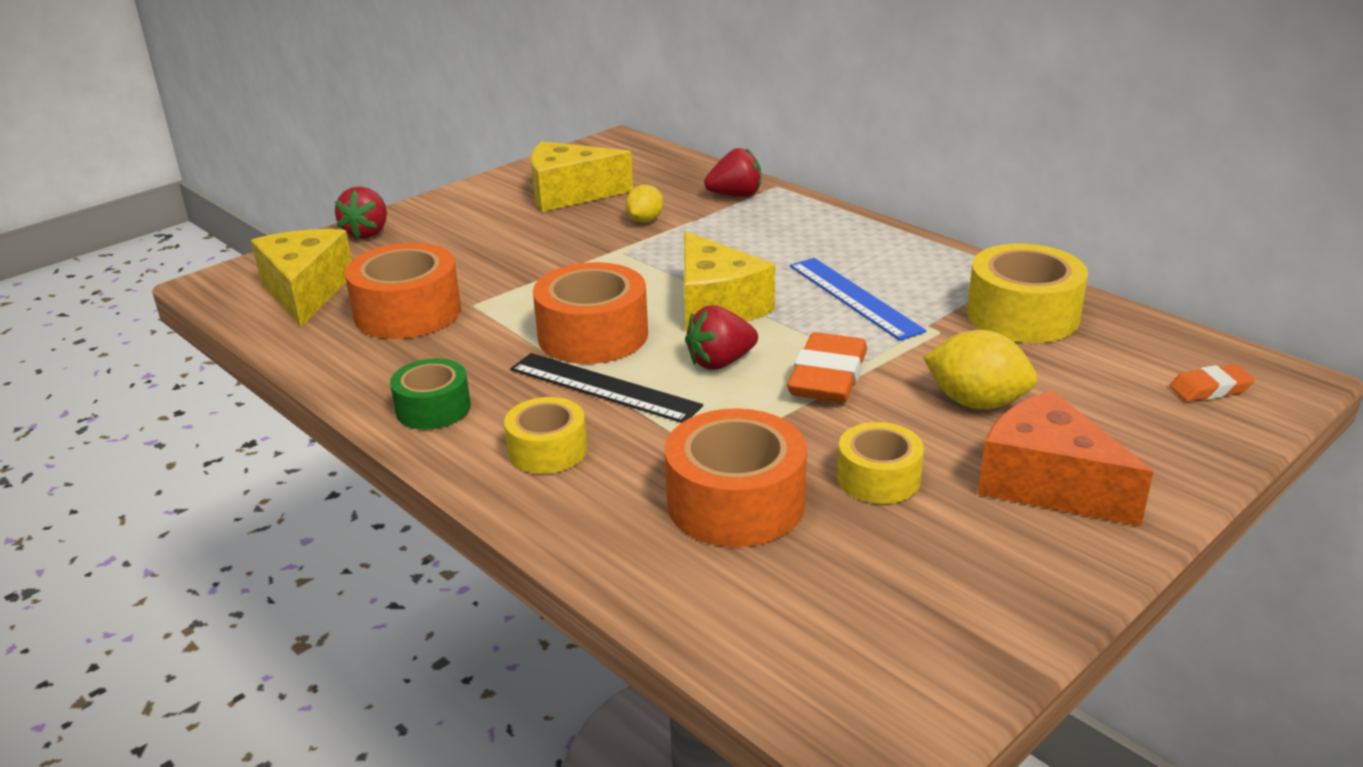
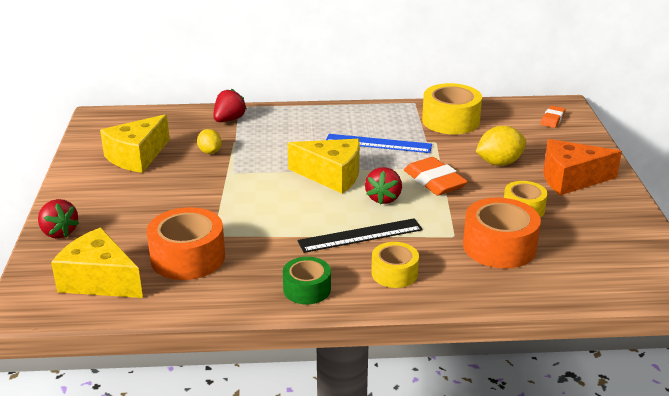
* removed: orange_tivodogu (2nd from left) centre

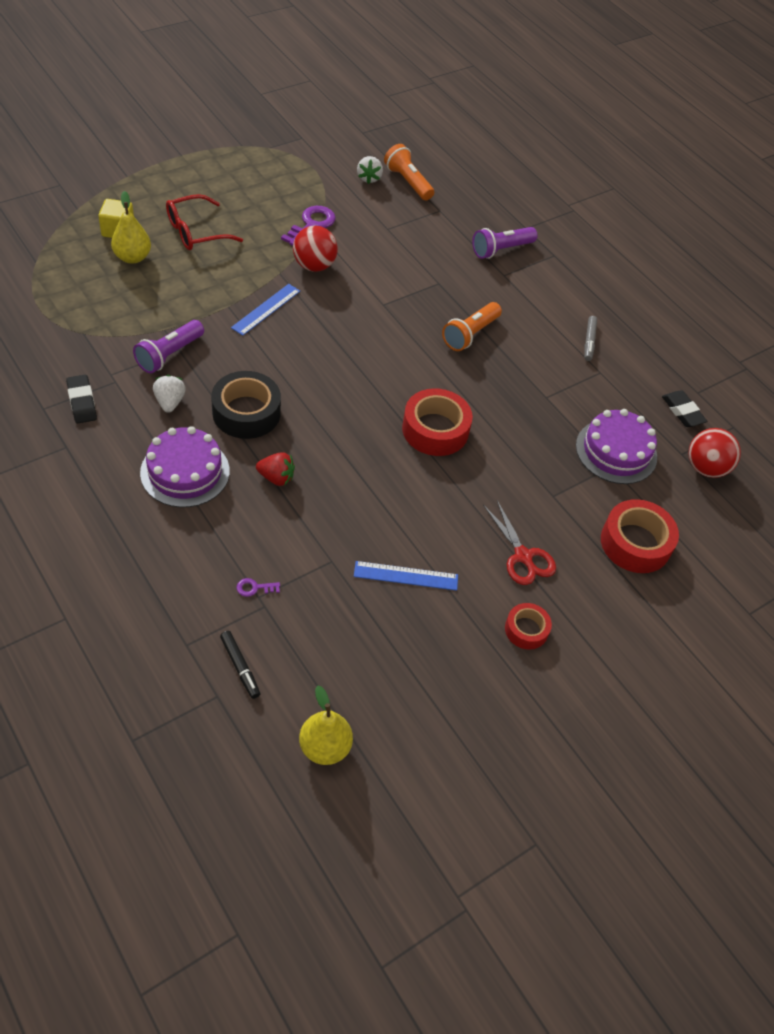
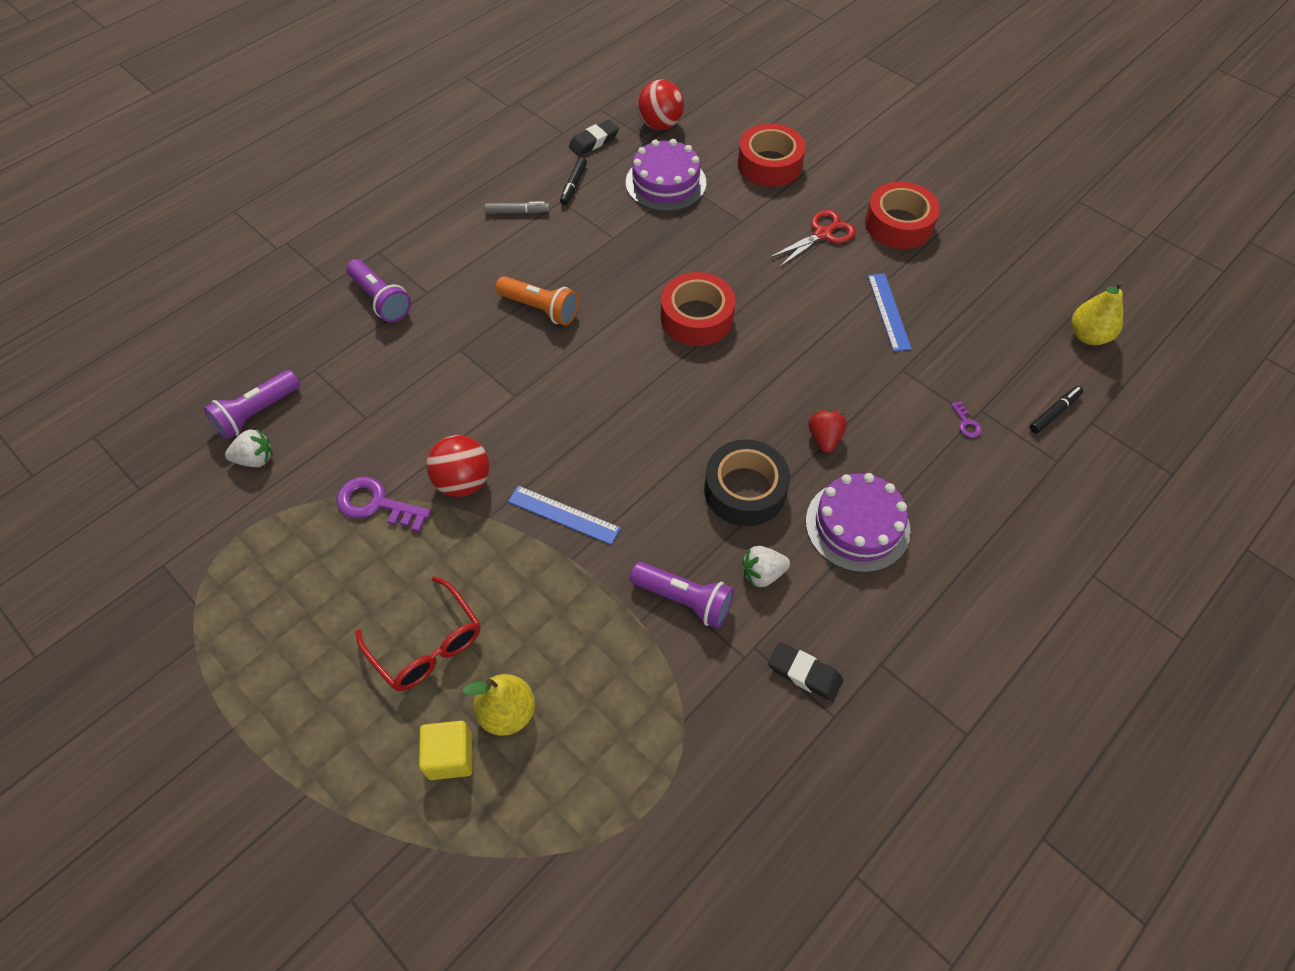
* added: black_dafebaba (1st from left) top centre
* recoloured: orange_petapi (1st from left) top centre to purple_petapi (1st from left) middle left
* turned: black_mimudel (1st from left in the first image) middle left = bottom centre 60 degrees clockwise
* resized: red_tivodogu (2nd from left in the first image) middle right = top right x1.74

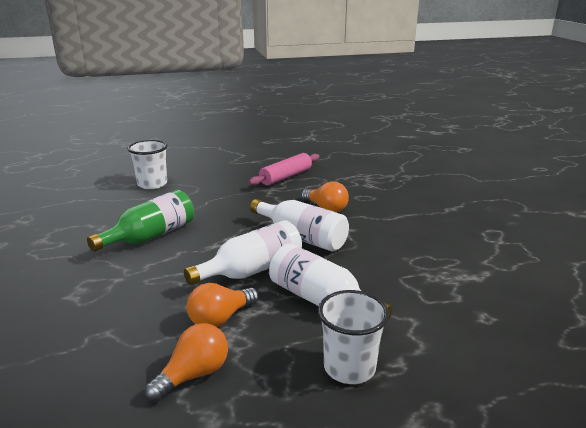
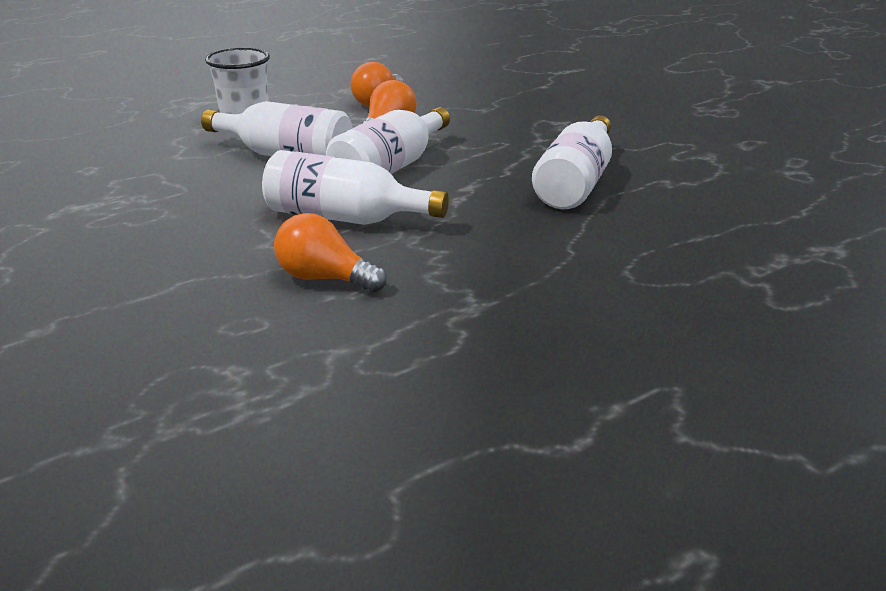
* removed: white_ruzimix (1st from left) middle left
* removed: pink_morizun centre
* recoloured: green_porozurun middle left to white_porozurun (4th from left) top centre

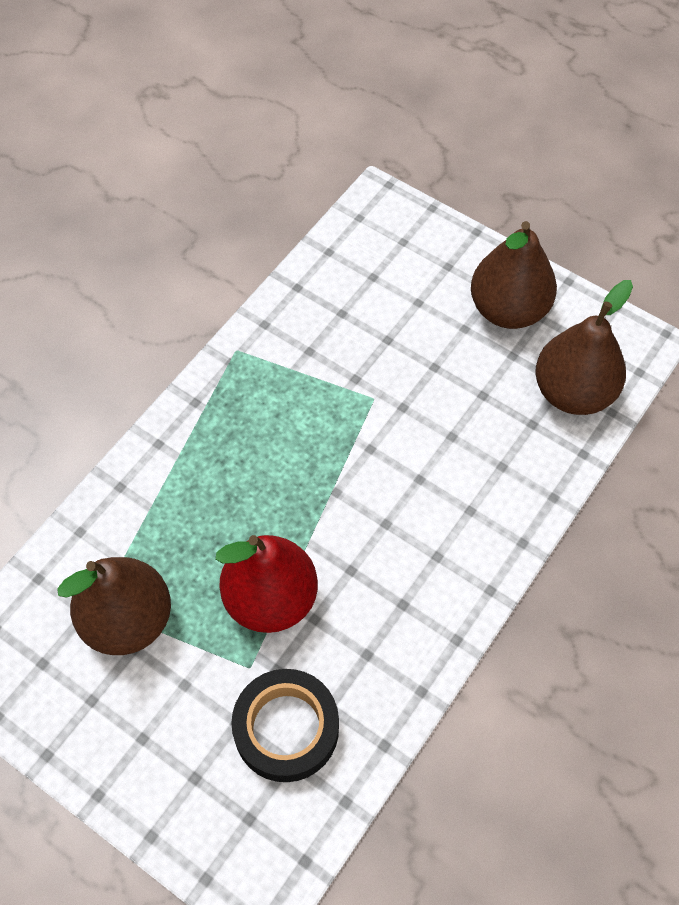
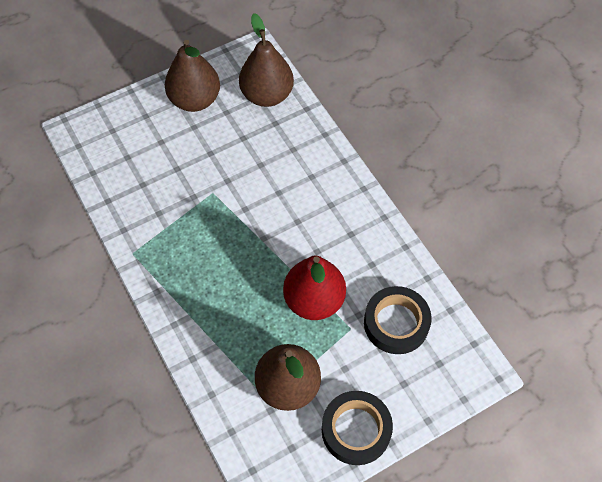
* added: black_tivodogu (1st from left) bottom centre

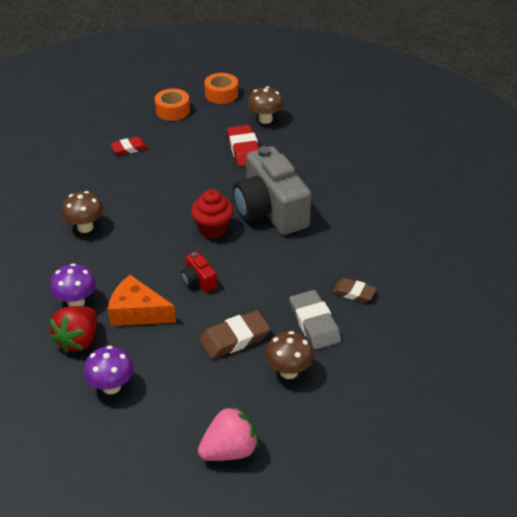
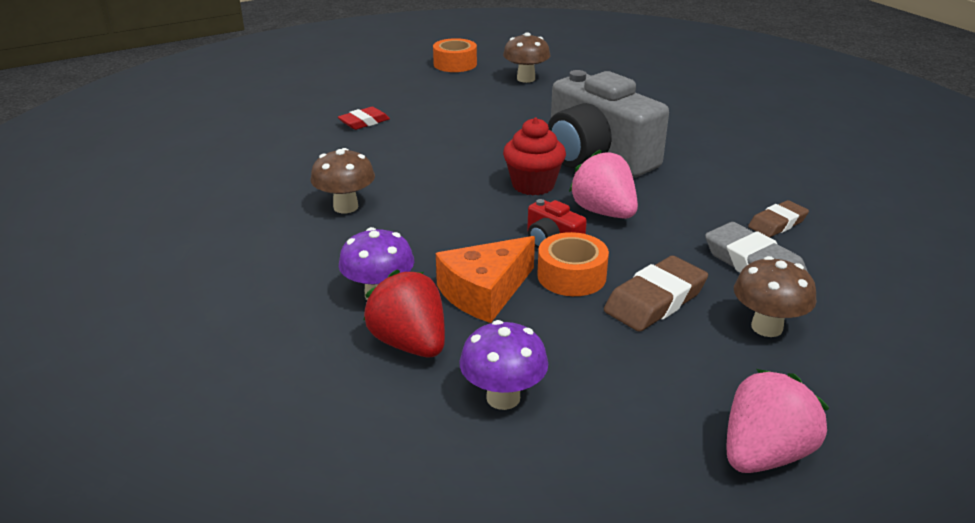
* removed: red_mimudel (2nd from left) top centre
* added: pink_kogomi (1st from left) centre
* moved: orange_tivodogu (1st from left in the first image) top left to orange_tivodogu (2nd from left) centre
* turned: red_kogomi middle left = centre 135 degrees clockwise
* turned: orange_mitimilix middle left = centre 45 degrees counterclockwise
* turned: brown_mimudel (2nd from left) middle right = middle right 45 degrees counterclockwise

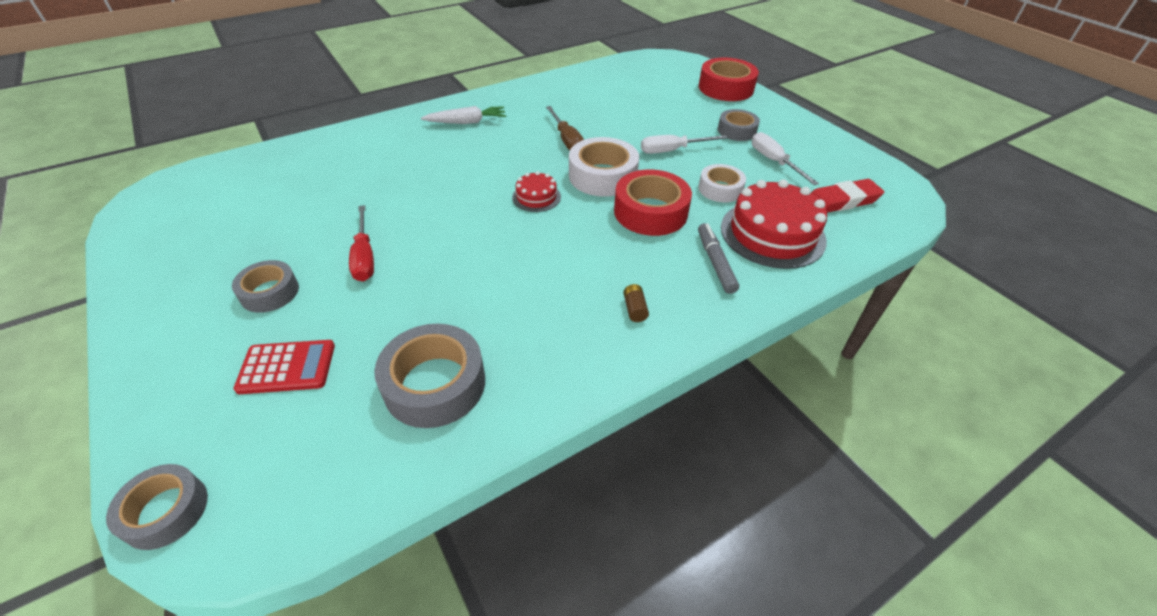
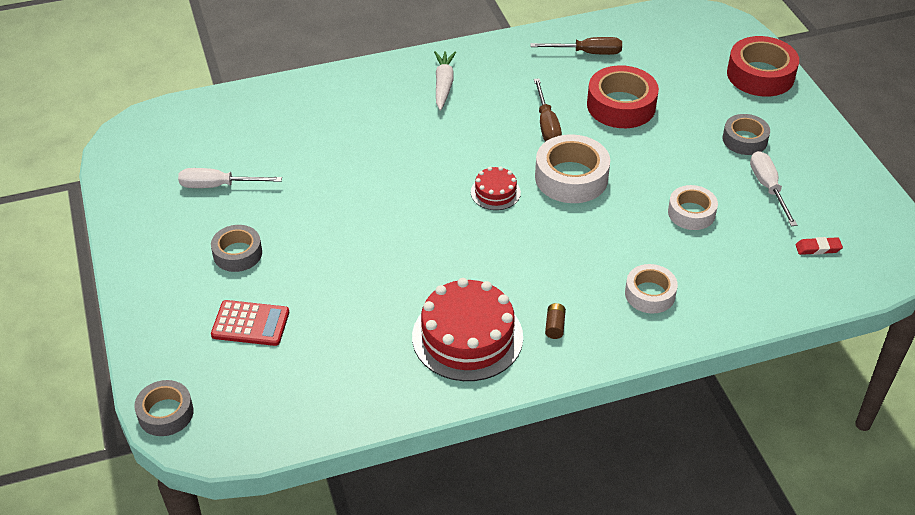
* removed: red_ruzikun middle left
* removed: grey_tivodogu (3rd from left) centre
* added: brown_ruzikun (2nd from left) top centre
* moved: red_tivodogu (1st from left) top centre to top right
* moved: white_ruzikun (1st from left) top centre to middle left
* moved: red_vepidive (2nd from left in the first image) middle right to red_vepidive (1st from left) centre
* replaced: grey_dafebaba centre to white_tivodogu (2nd from left) middle right
* turned: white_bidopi top centre = top centre 90 degrees counterclockwise
* resized: red_mimudel top right = middle right x0.55

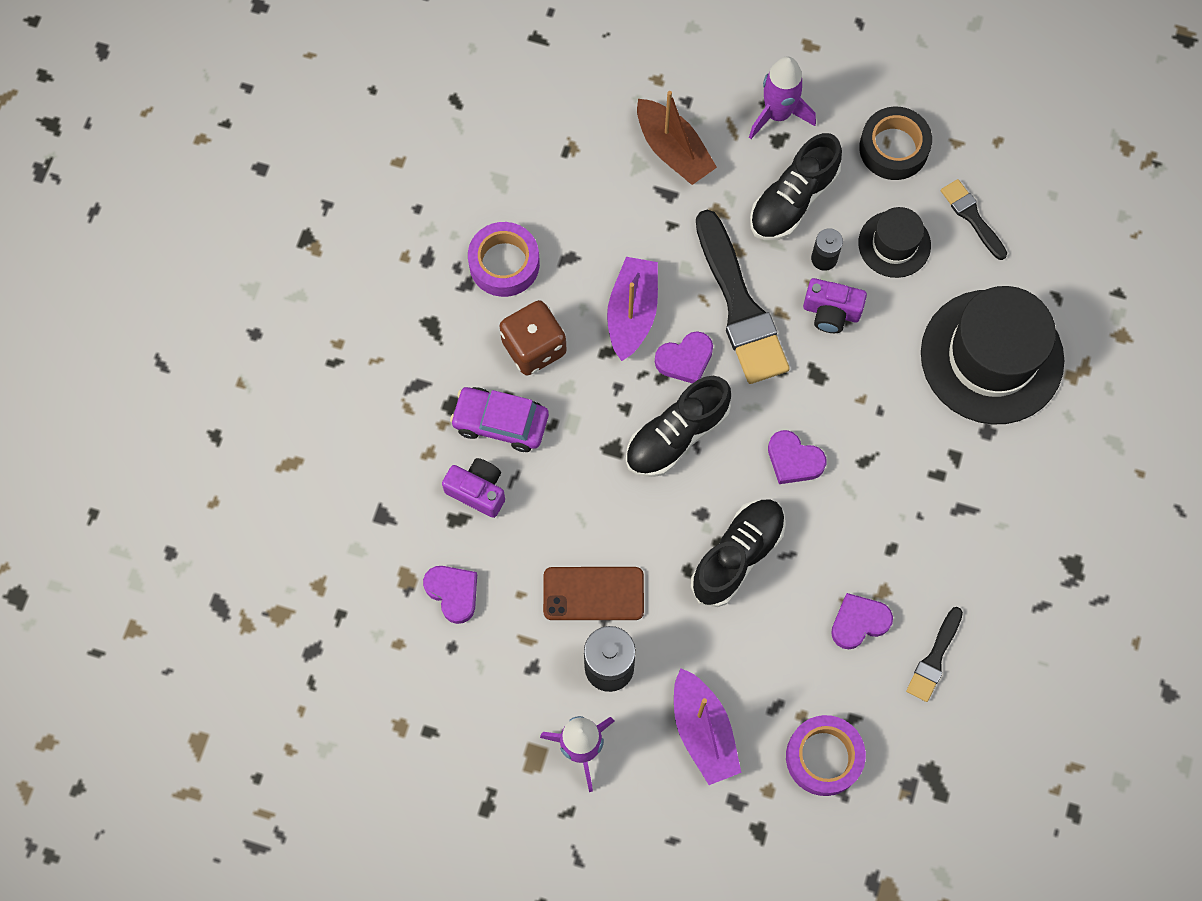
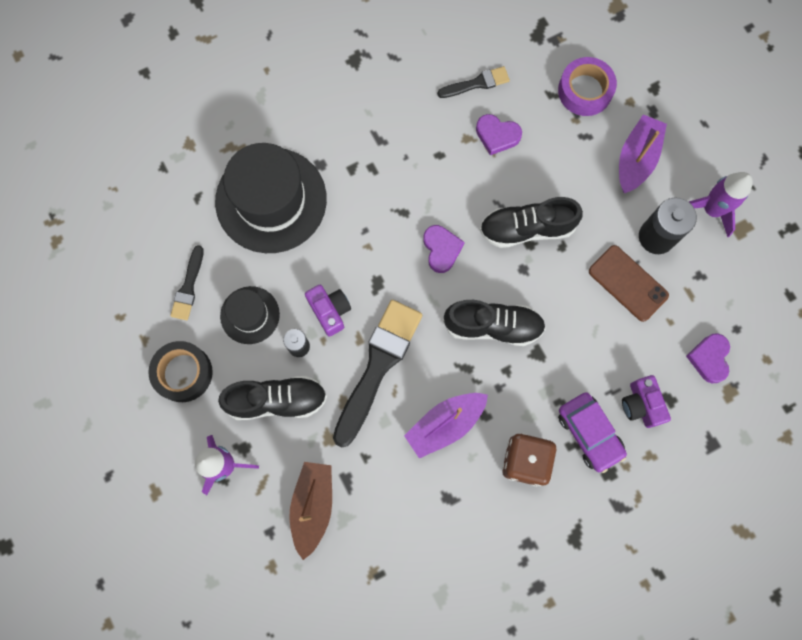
* removed: purple_tivodogu (1st from left) top centre
* removed: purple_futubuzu (2nd from left) centre

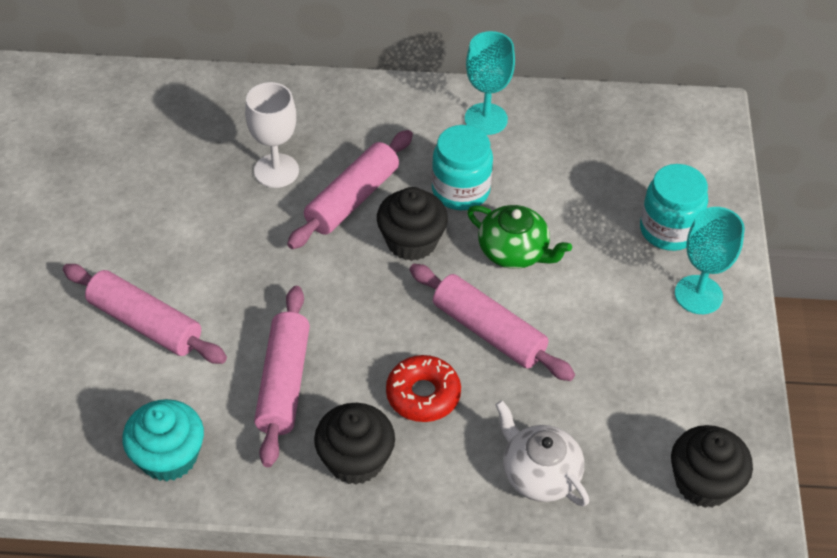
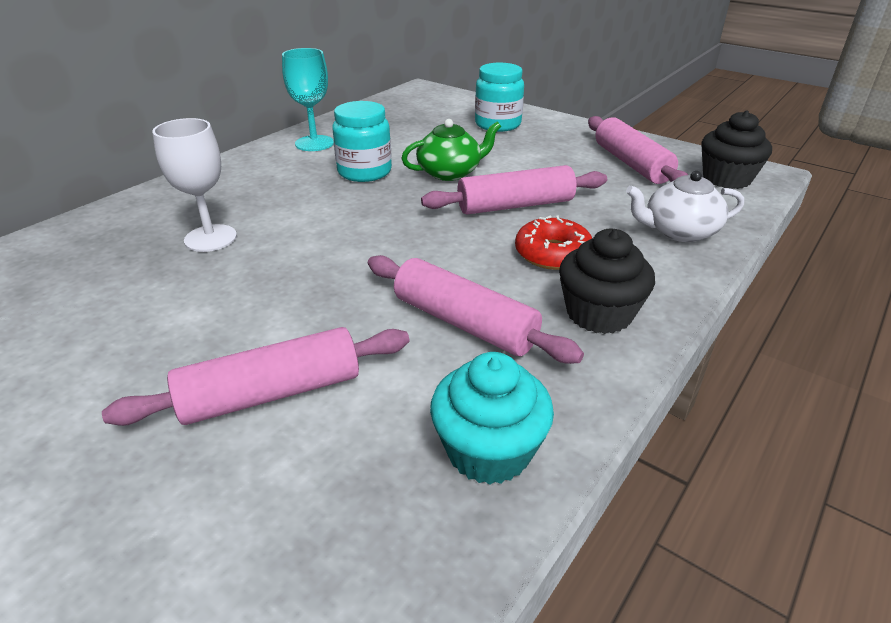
* removed: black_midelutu (2nd from left) centre
* removed: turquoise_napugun (2nd from left) middle right
* moved: pink_morizun (3rd from left in the first image) centre to pink_morizun (4th from left) top right

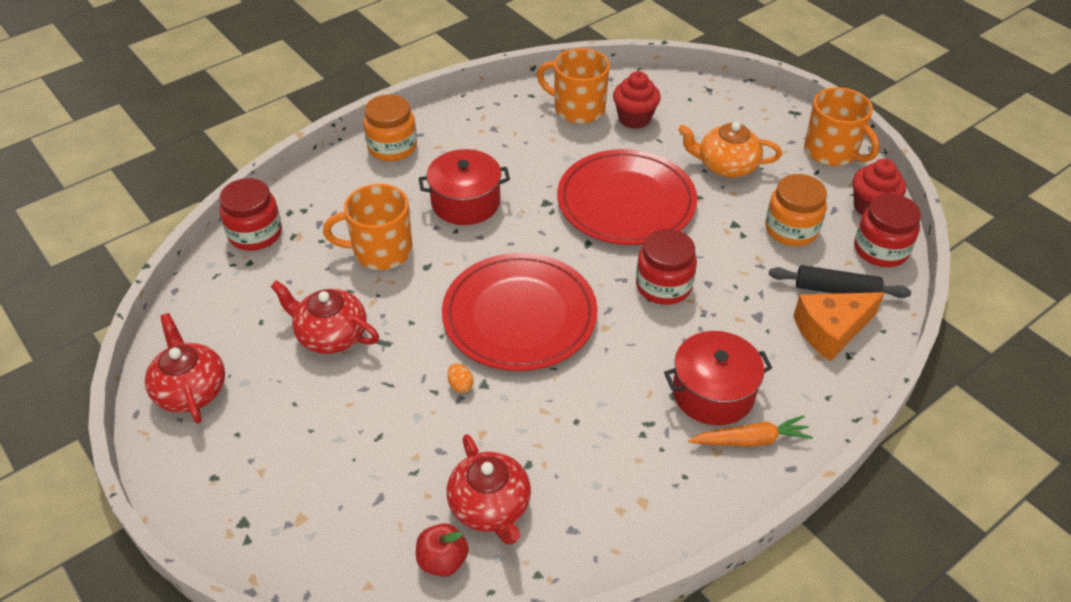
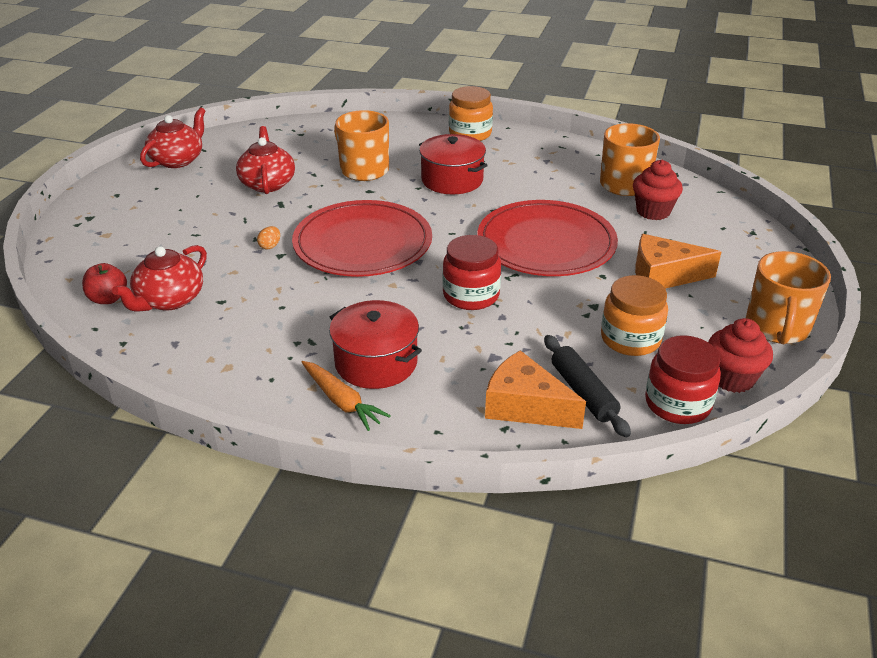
* removed: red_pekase (1st from left) middle left
* replaced: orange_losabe top right to orange_mitimilix (2nd from left) middle right

